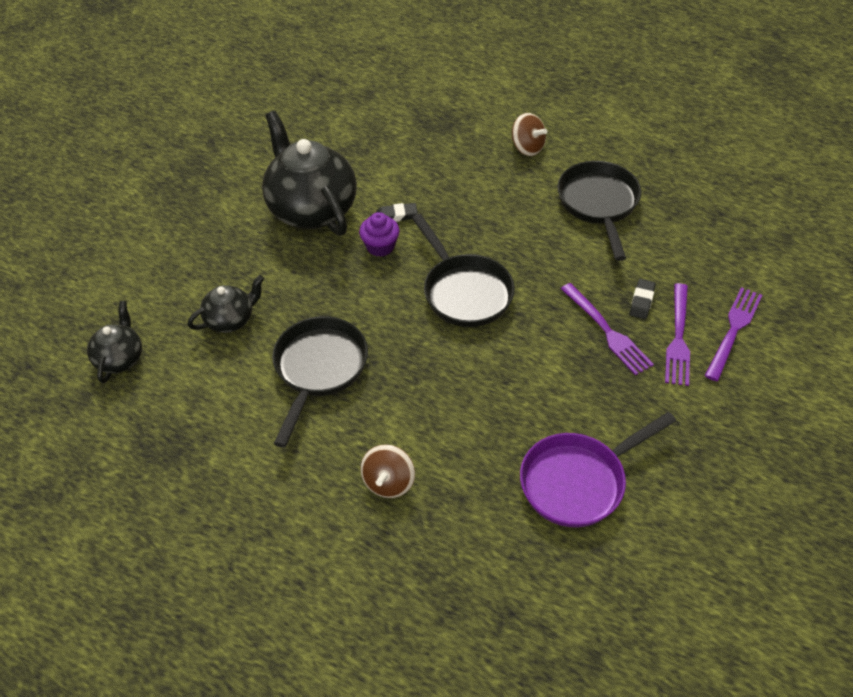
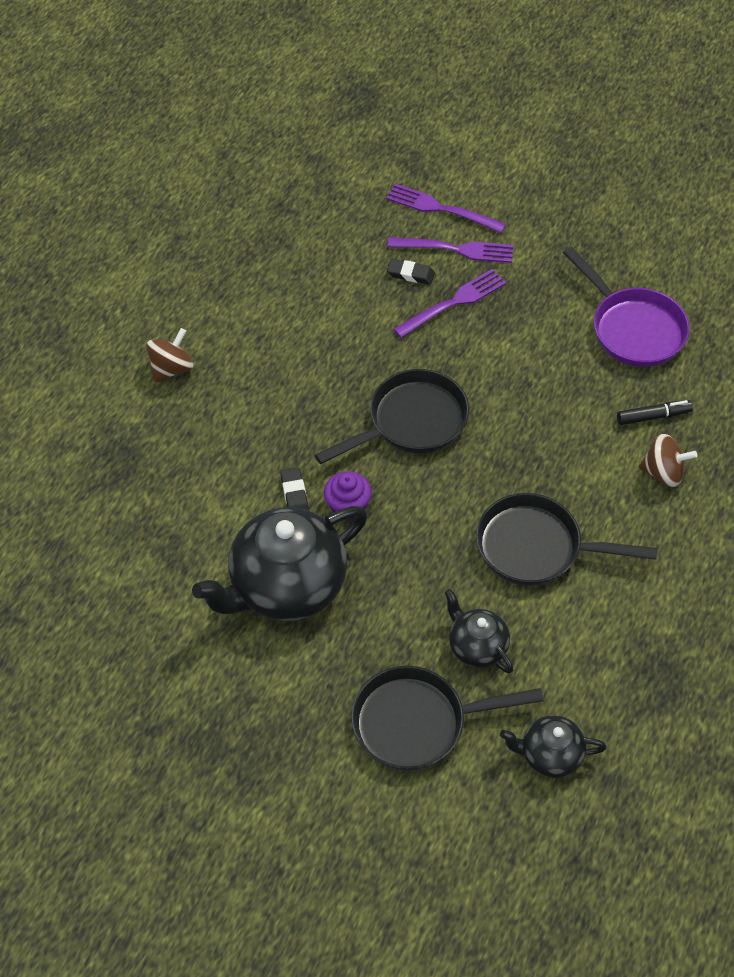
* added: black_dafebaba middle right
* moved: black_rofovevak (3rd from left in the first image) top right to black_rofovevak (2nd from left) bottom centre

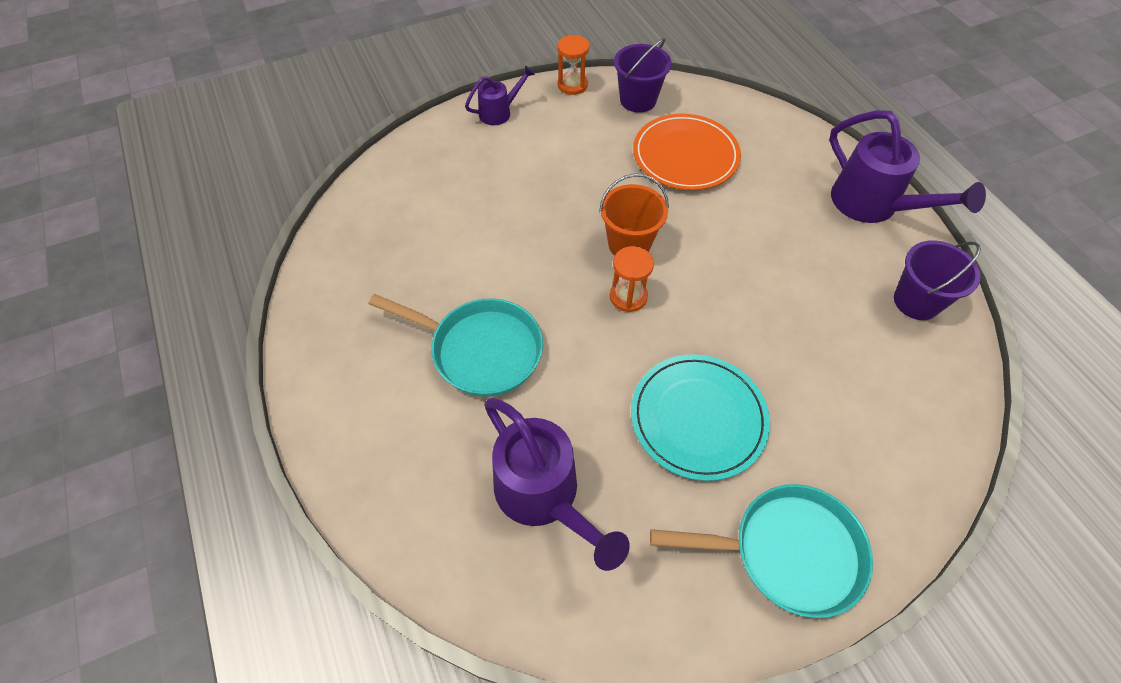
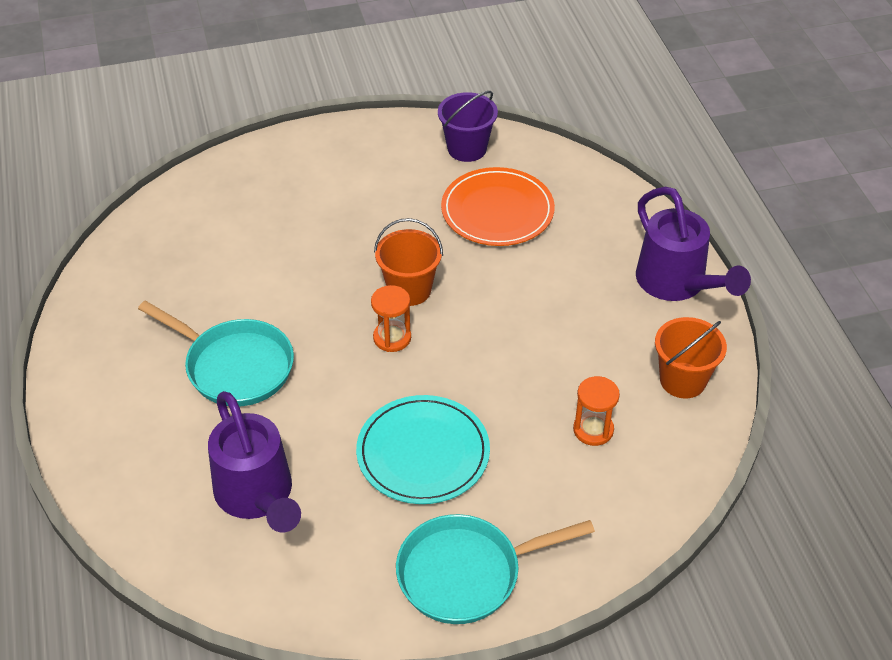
* removed: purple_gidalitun (1st from left) top centre
* moved: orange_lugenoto (1st from left in the first image) top centre to orange_lugenoto (2nd from left) middle right
* recoloured: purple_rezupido (2nd from left) middle right to orange_rezupido (2nd from left) middle right
* turned: turquoise_rofovevak (2nd from left) bottom right = bottom centre 150 degrees clockwise

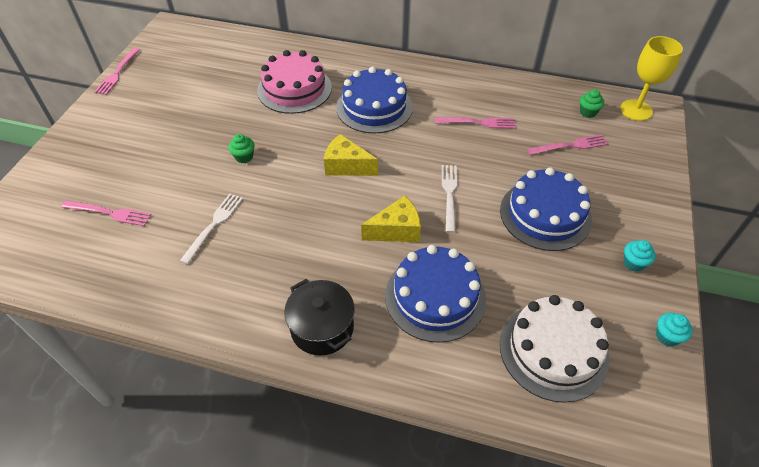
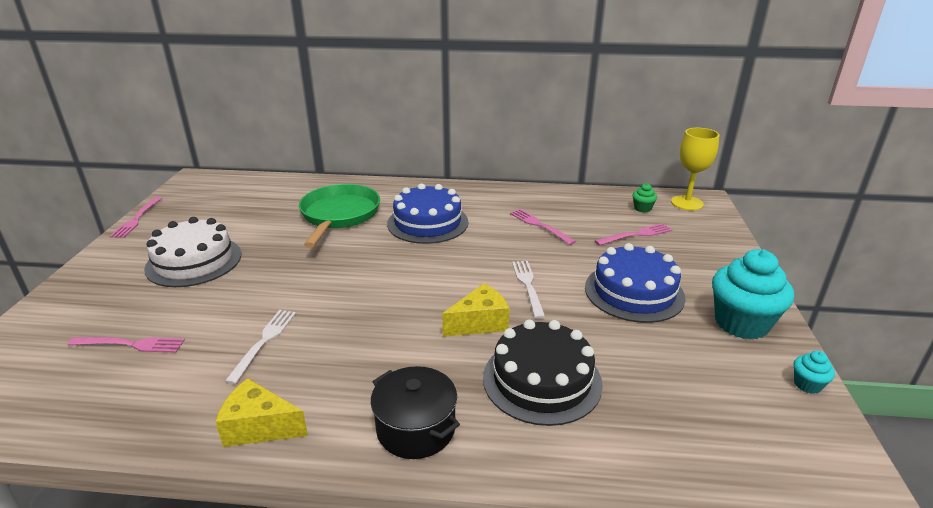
* removed: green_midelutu (1st from left) top left
* moved: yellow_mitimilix (1st from left) top centre to bottom left
* moved: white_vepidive bottom right to middle left
* replaced: pink_vepidive top centre to green_rofovevak centre
* recoloured: blue_vepidive (2nd from left) centre to black_vepidive bottom centre
* turned: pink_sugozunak (3rd from left) top centre = centre 120 degrees counterclockwise
* resized: turquoise_midelutu (1st from left) middle right = middle right x2.29

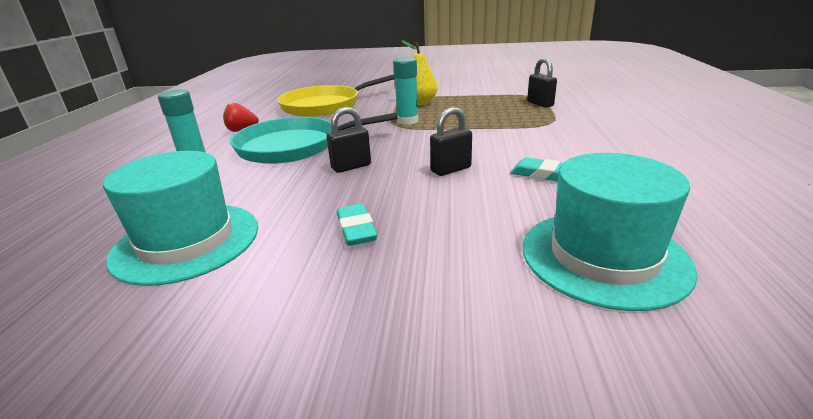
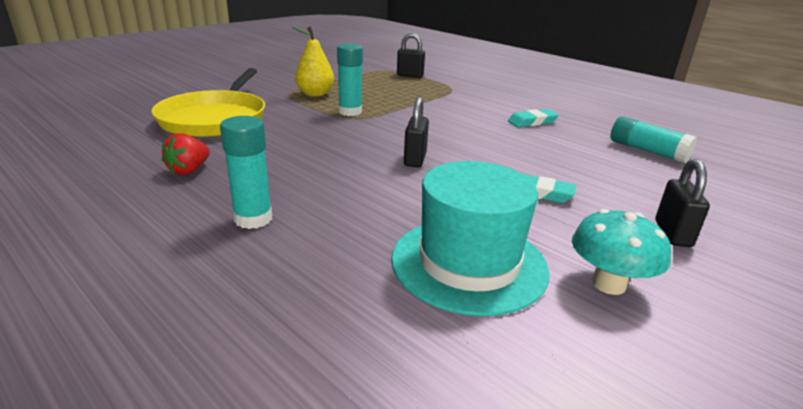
* removed: turquoise_rofovevak top centre
* added: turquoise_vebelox middle right
* moved: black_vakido (2nd from left in the first image) centre to black_vakido (3rd from left) middle right
* replaced: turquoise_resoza (2nd from left) middle right to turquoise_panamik (3rd from left) middle right

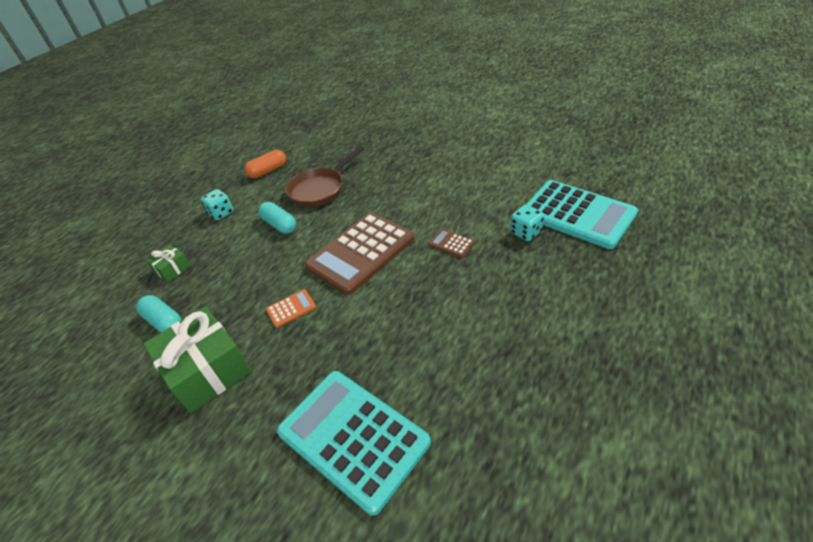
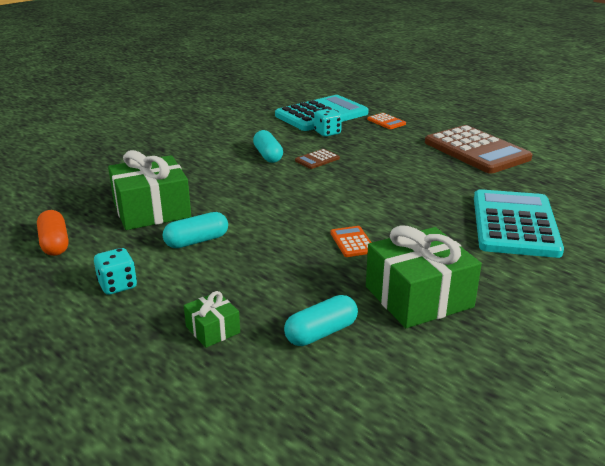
* added: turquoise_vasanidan (2nd from left) top centre
* added: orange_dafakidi (2nd from left) top centre
* moved: brown_dafakidi (1st from left in the first image) centre to brown_dafakidi (2nd from left) top right
* replaced: brown_rofovevak top centre to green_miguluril (1st from left) middle left
* turned: turquoise_dafakidi (1st from left in the first image) bottom centre = middle right 135 degrees clockwise

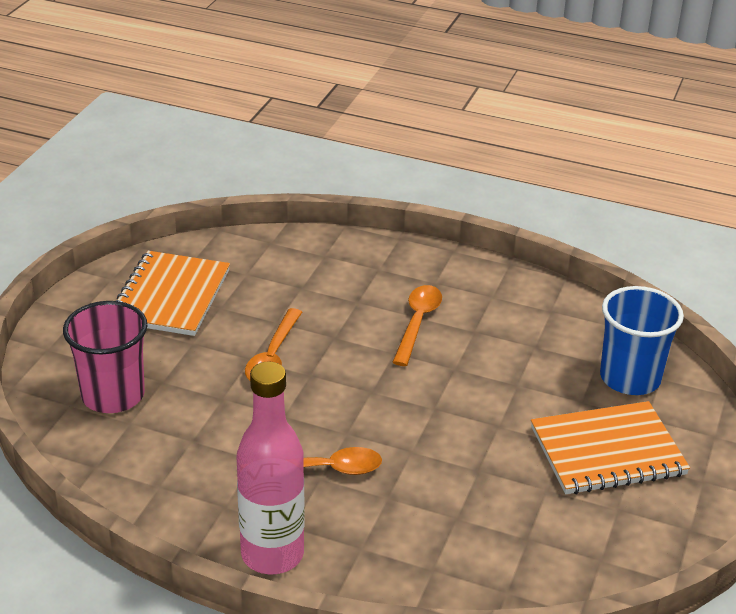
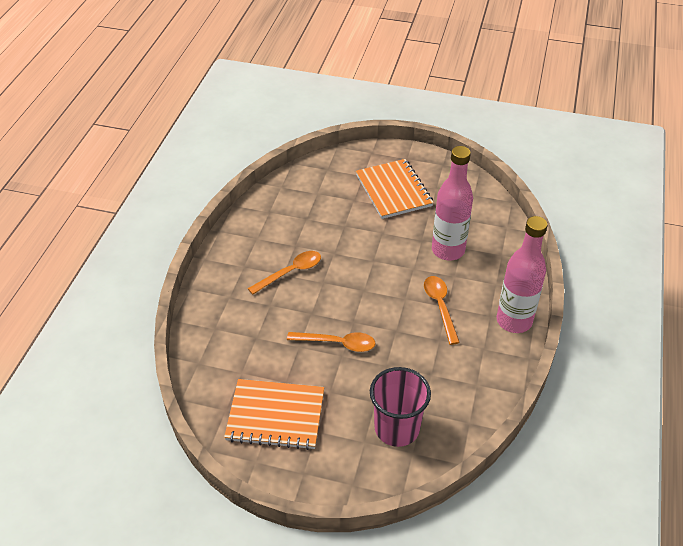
* removed: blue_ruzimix middle right
* added: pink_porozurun (1st from left) centre
* turned: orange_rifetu (3rd from left in the first image) centre = centre 135 degrees clockwise

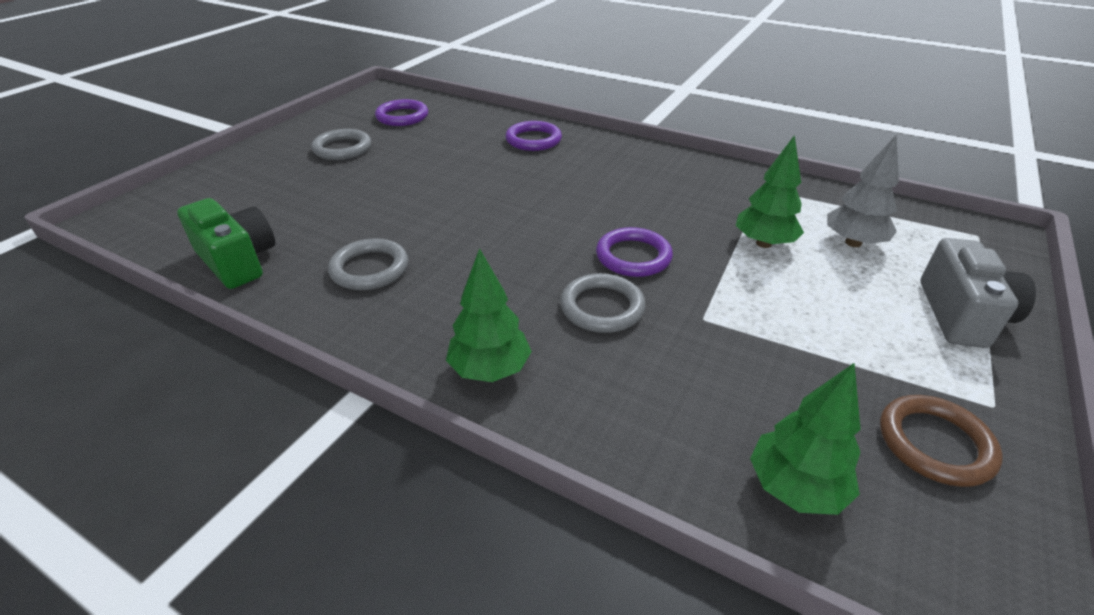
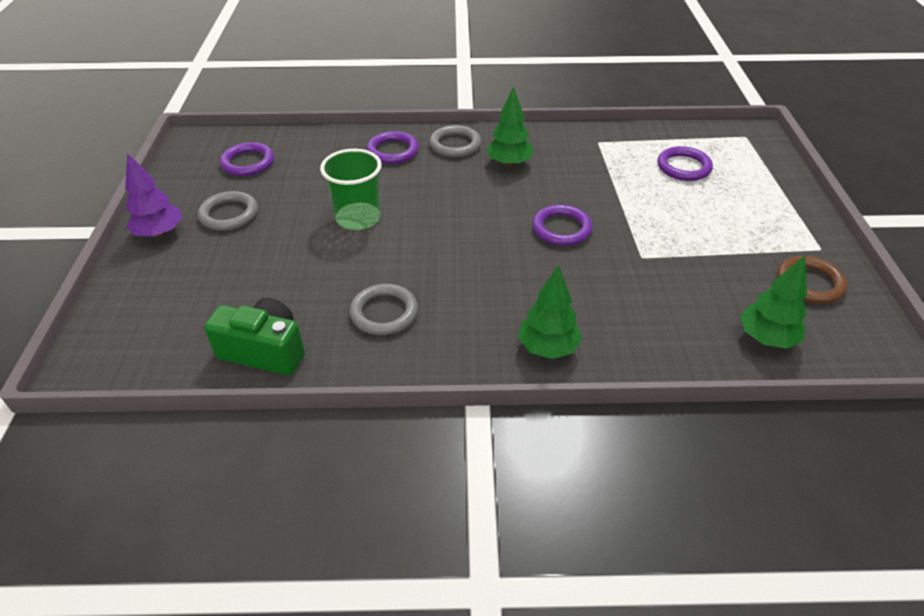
* removed: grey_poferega middle right
* added: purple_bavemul top left
* added: green_ruzimix top centre
* moved: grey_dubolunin (3rd from left) centre to top centre
* moved: green_bavemul (2nd from left in the first image) top right to green_bavemul (1st from left) top centre
* replaced: grey_bavemul top right to purple_dubolunin (4th from left) top right

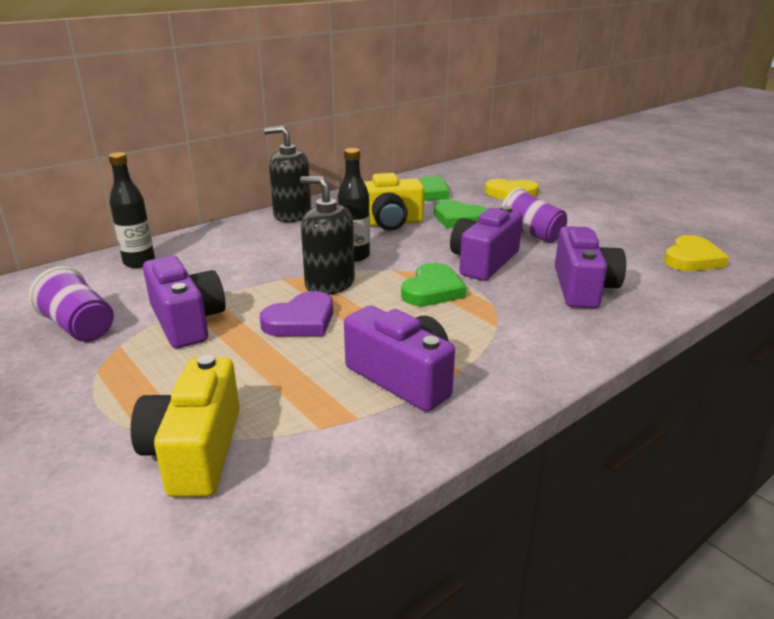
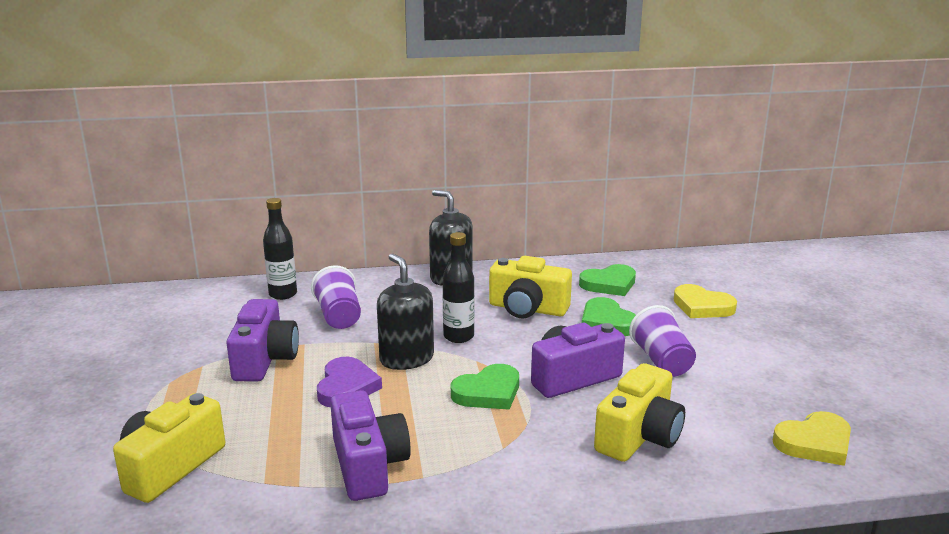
* moved: purple_ruzimix (1st from left) middle left to centre
* recoloured: purple_poferega (4th from left) middle right to yellow_poferega (3rd from left) bottom right
* turned: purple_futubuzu centre = bottom centre 75 degrees counterclockwise

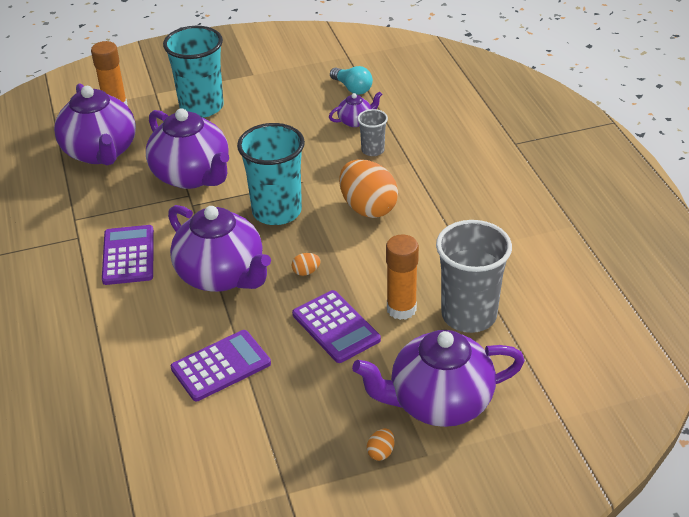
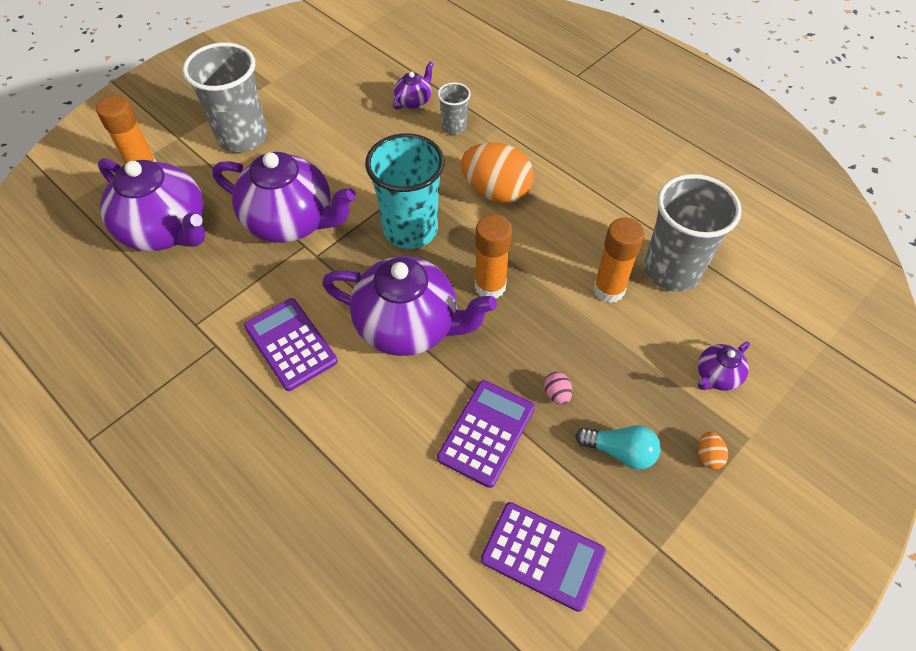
* added: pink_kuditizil centre
* moved: purple_dafakidi (3rd from left) centre to bottom centre
* moved: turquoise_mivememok top centre to bottom right
* replaced: orange_kuditizil (1st from left) centre to orange_panamik (2nd from left) centre
* recoloured: turquoise_ruzimix (1st from left) top left to grey_ruzimix (1st from left) top left
* resized: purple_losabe (5th from left) bottom centre = middle right x0.45

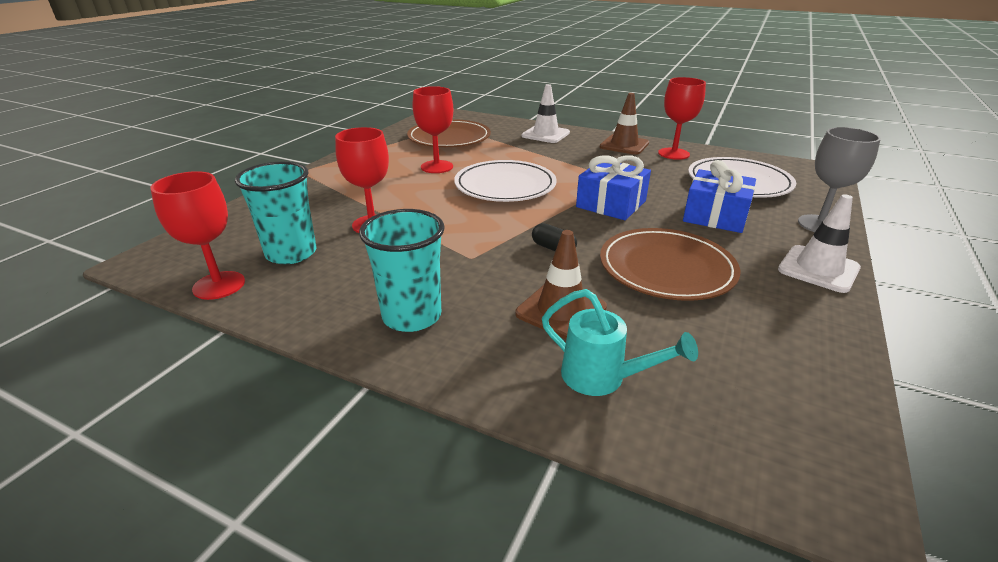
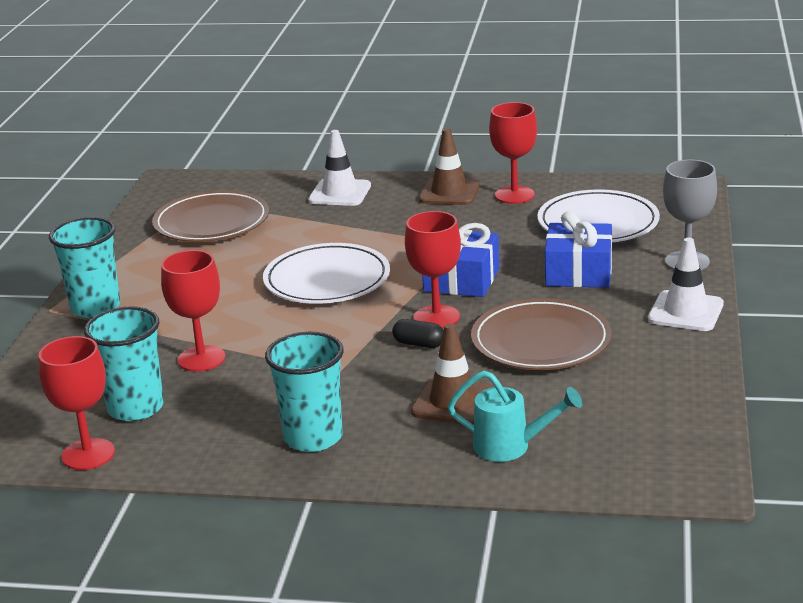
* added: turquoise_ruzimix (1st from left) middle left
* moved: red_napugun (3rd from left) top centre to centre

